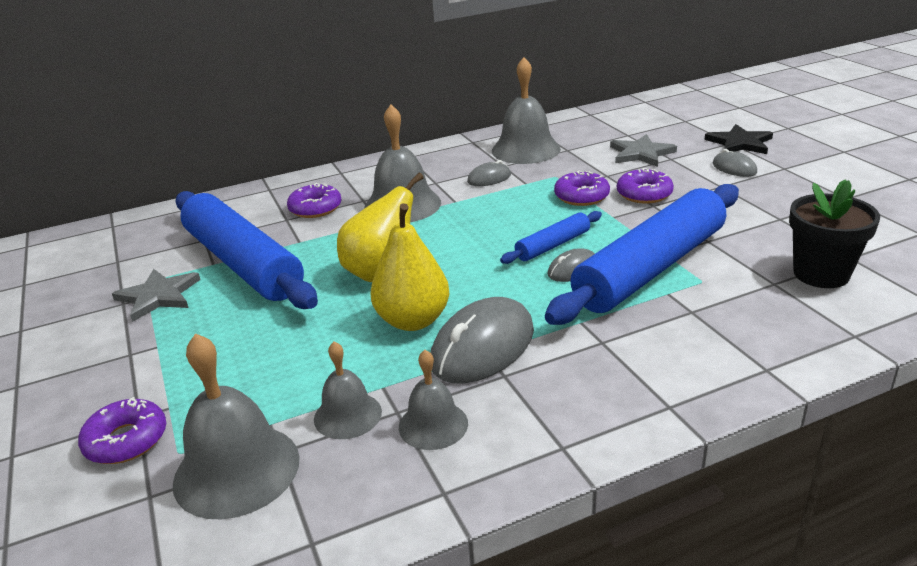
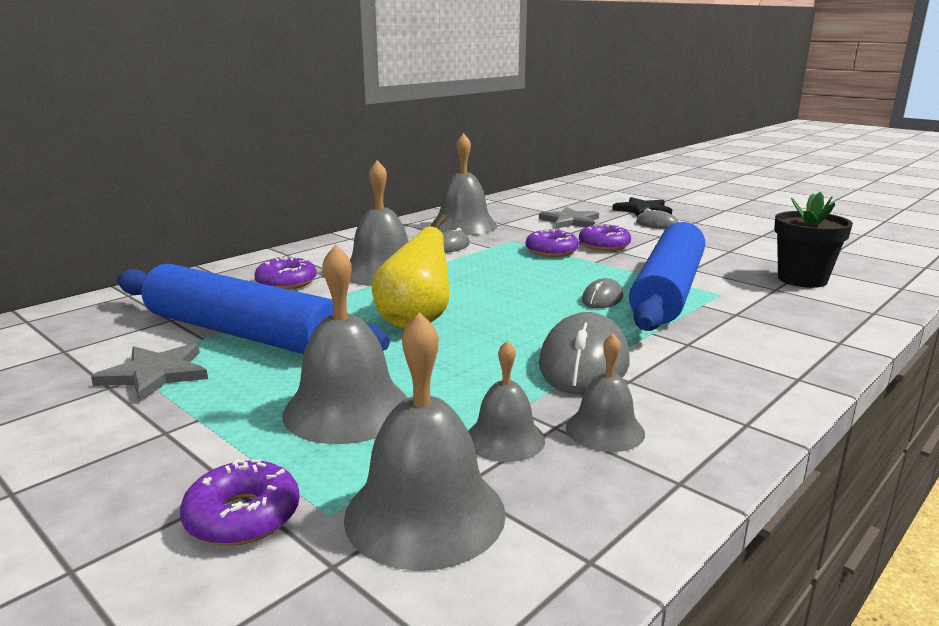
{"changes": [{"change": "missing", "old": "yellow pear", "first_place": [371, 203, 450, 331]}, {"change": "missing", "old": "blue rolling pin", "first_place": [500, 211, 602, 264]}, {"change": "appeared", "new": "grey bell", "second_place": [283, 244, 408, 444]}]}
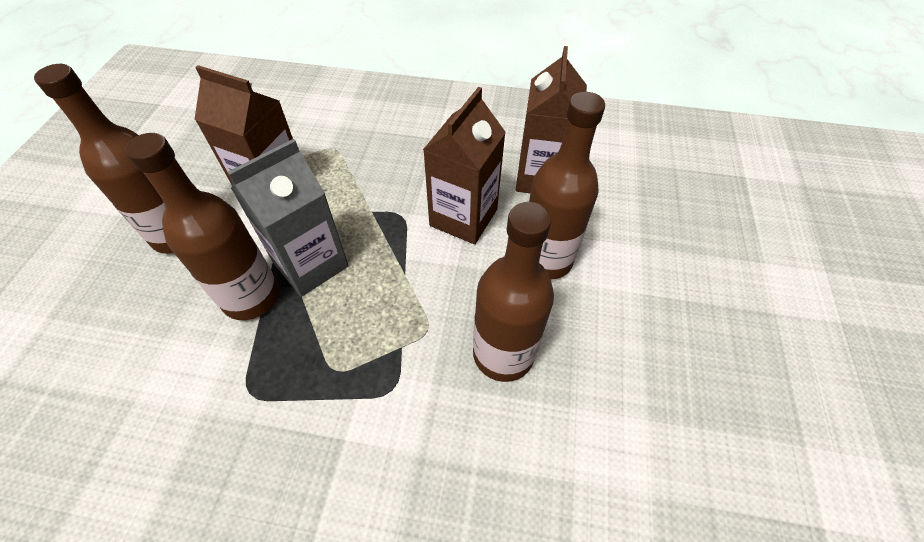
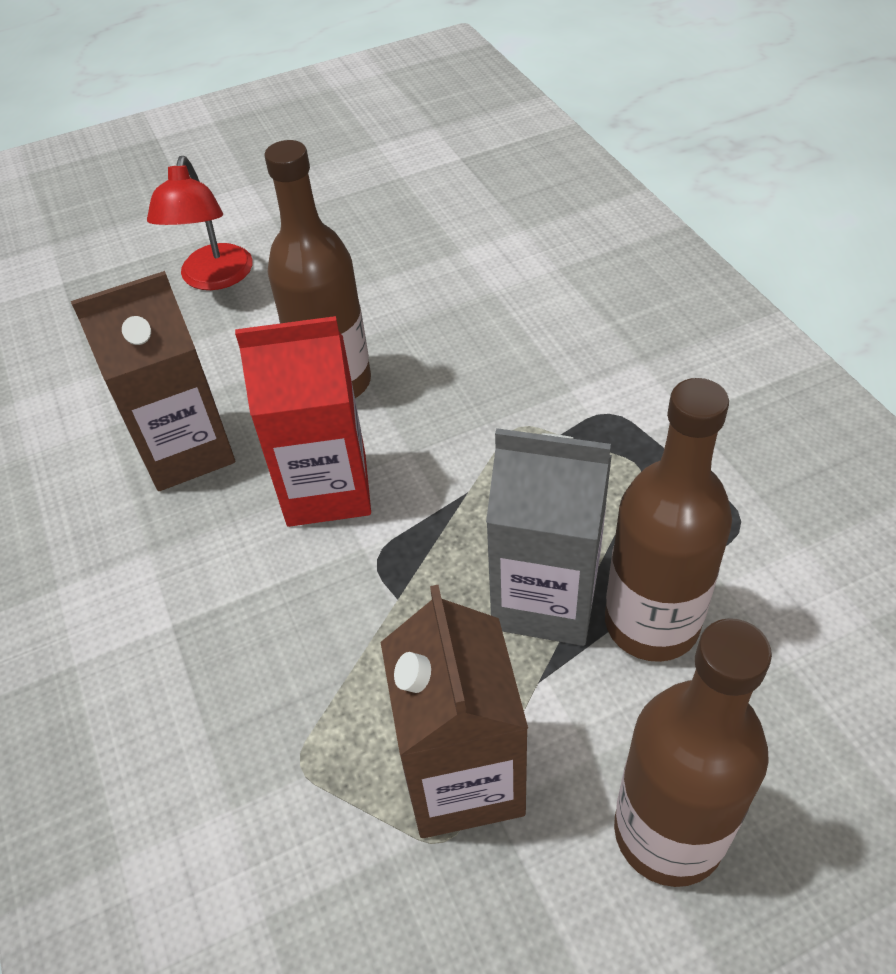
{"changes": [{"change": "missing", "old": "brown bottle", "first_place": [473, 202, 554, 382]}, {"change": "appeared", "new": "red lamp", "second_place": [147, 156, 253, 290]}, {"change": "colour", "old": "brown carton", "new": "red carton", "first_place": [423, 87, 506, 244], "second_place": [235, 316, 371, 527]}]}
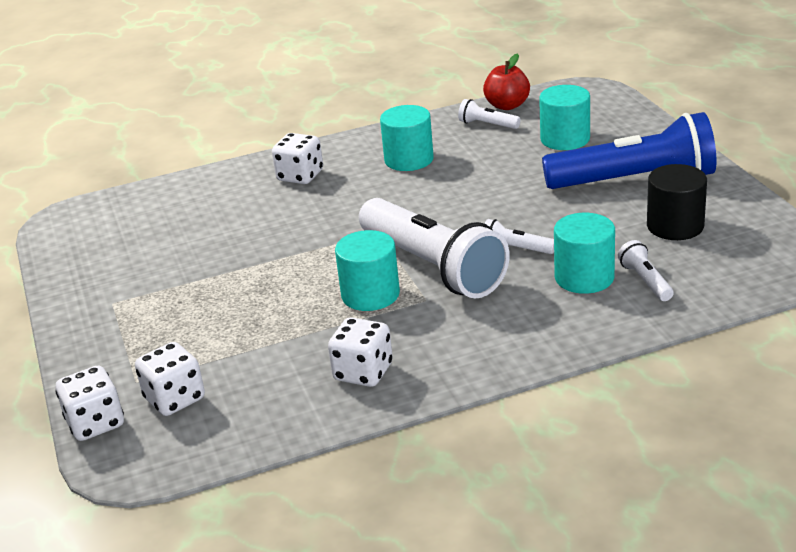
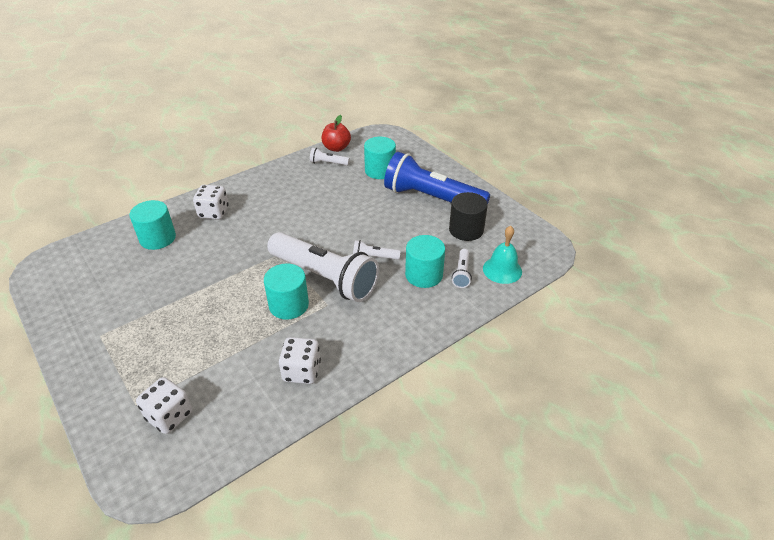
{"changes": [{"change": "missing", "old": "white dice", "first_place": [55, 366, 124, 441]}, {"change": "appeared", "new": "turquoise bell", "second_place": [483, 226, 522, 284]}, {"change": "relocated", "old": "turquoise cylinder", "first_place": [380, 105, 434, 171], "second_place": [129, 200, 176, 250]}, {"change": "spun", "old": "blue flashlight", "first_place": [542, 112, 716, 189], "second_place": [384, 152, 490, 204], "degrees": -135}, {"change": "spun", "old": "white flashlight", "first_place": [618, 240, 674, 301], "second_place": [452, 249, 472, 288], "degrees": -135}]}
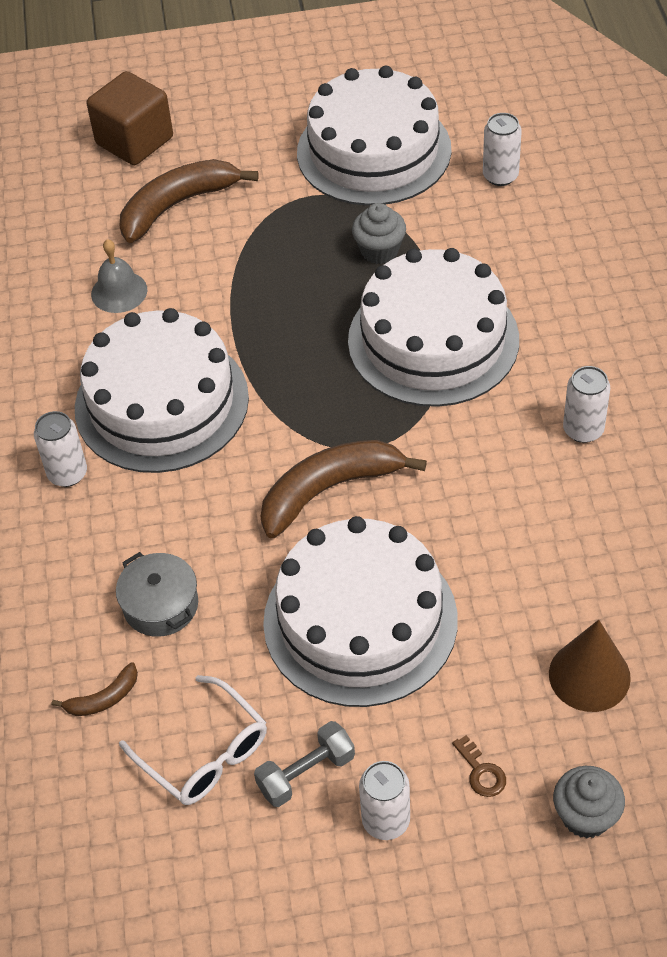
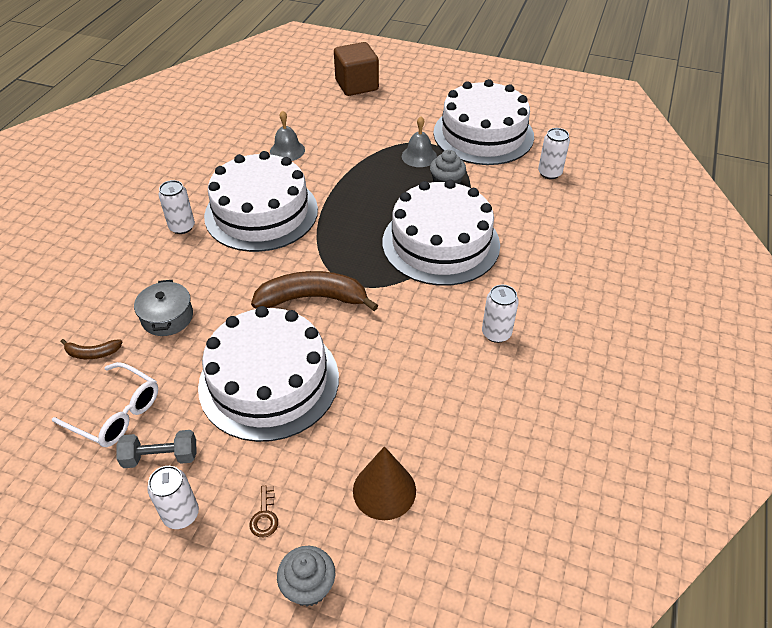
{"changes": [{"change": "missing", "old": "brown banana", "first_place": [120, 159, 259, 243]}, {"change": "appeared", "new": "grey bell", "second_place": [402, 116, 437, 167]}, {"change": "spun", "old": "white glasses", "first_place": [119, 675, 267, 805], "second_place": [52, 362, 158, 447], "degrees": -45}]}
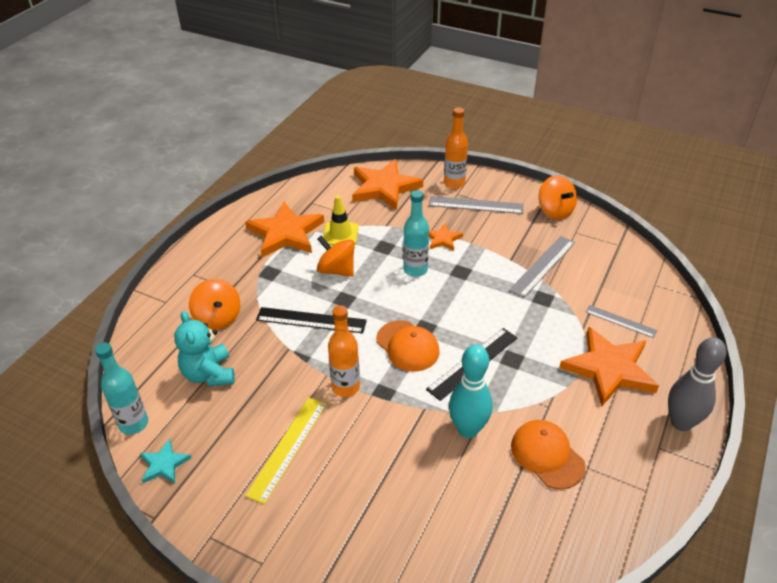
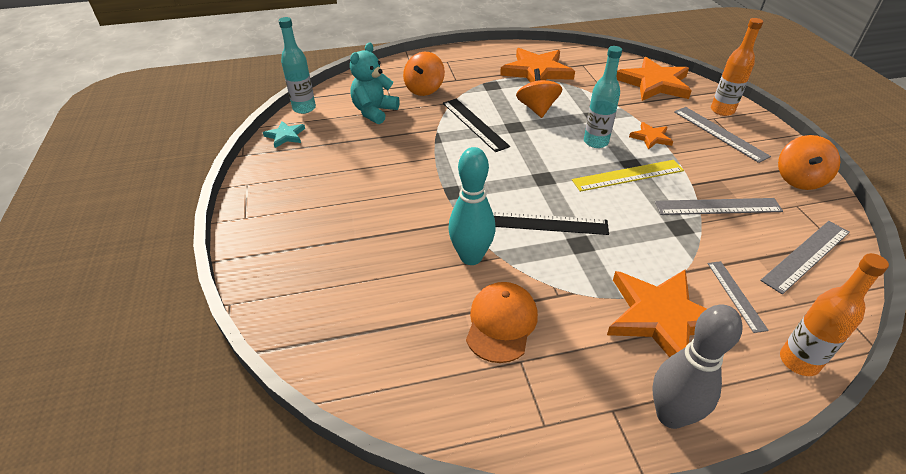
{"changes": [{"change": "missing", "old": "yellow traffic cone", "first_place": [323, 196, 359, 245]}, {"change": "missing", "old": "orange cap", "first_place": [376, 320, 440, 372]}, {"change": "appeared", "new": "grey ruler", "second_place": [760, 221, 850, 294]}, {"change": "relocated", "old": "yellow ruler", "first_place": [245, 398, 326, 504], "second_place": [572, 160, 684, 192]}, {"change": "relocated", "old": "orange bottle", "first_place": [328, 305, 360, 397], "second_place": [780, 253, 889, 376]}]}
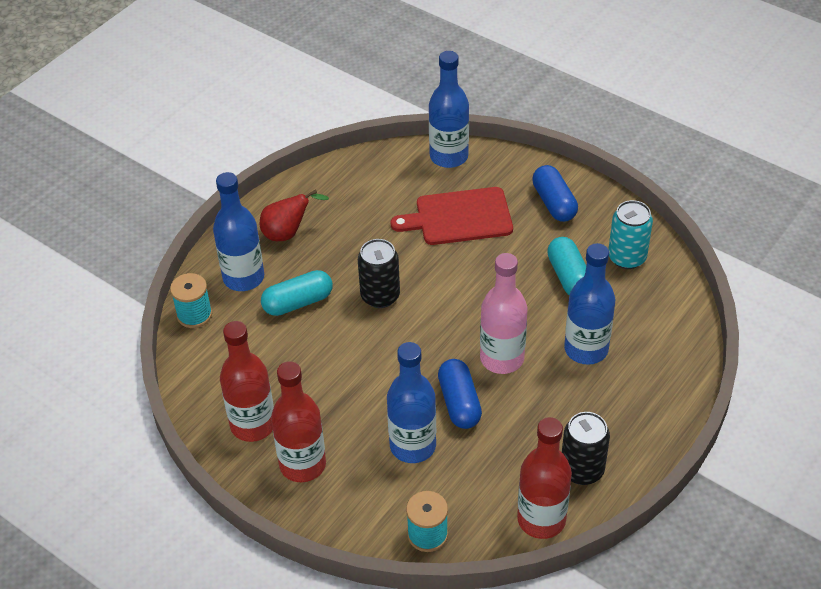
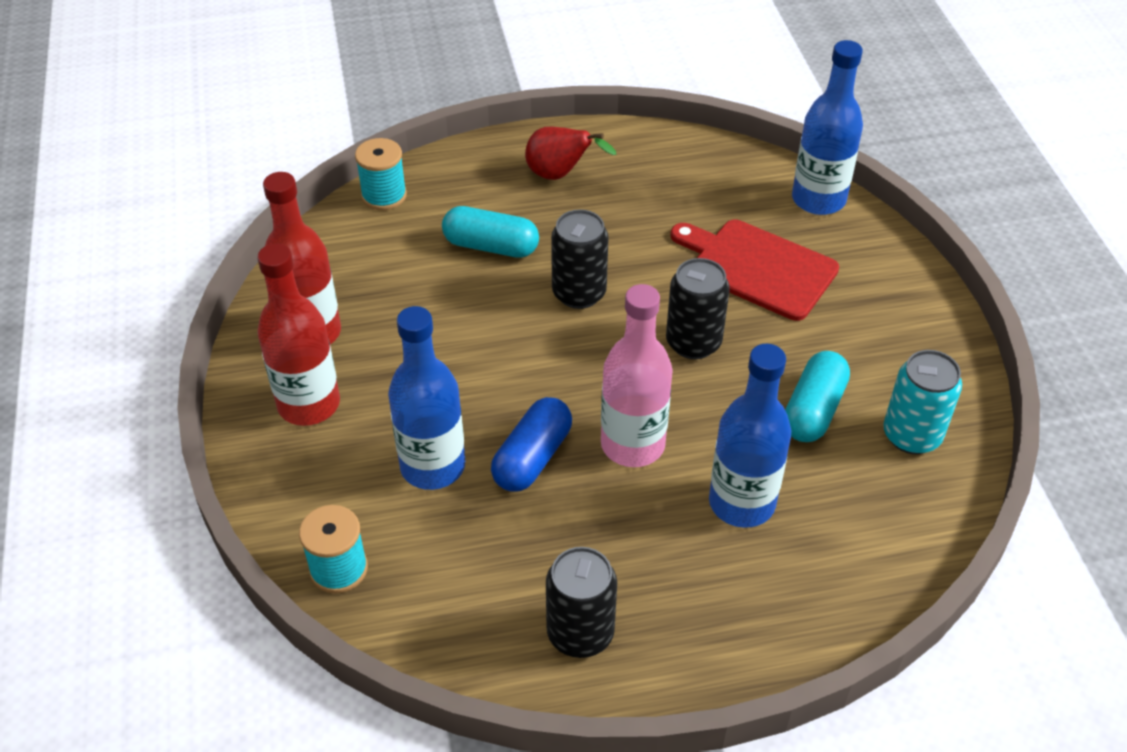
{"changes": [{"change": "missing", "old": "blue bottle", "first_place": [213, 172, 264, 291]}, {"change": "missing", "old": "red bottle", "first_place": [517, 417, 572, 539]}, {"change": "missing", "old": "blue capsule", "first_place": [532, 165, 578, 222]}, {"change": "appeared", "new": "black can", "second_place": [666, 258, 730, 359]}]}
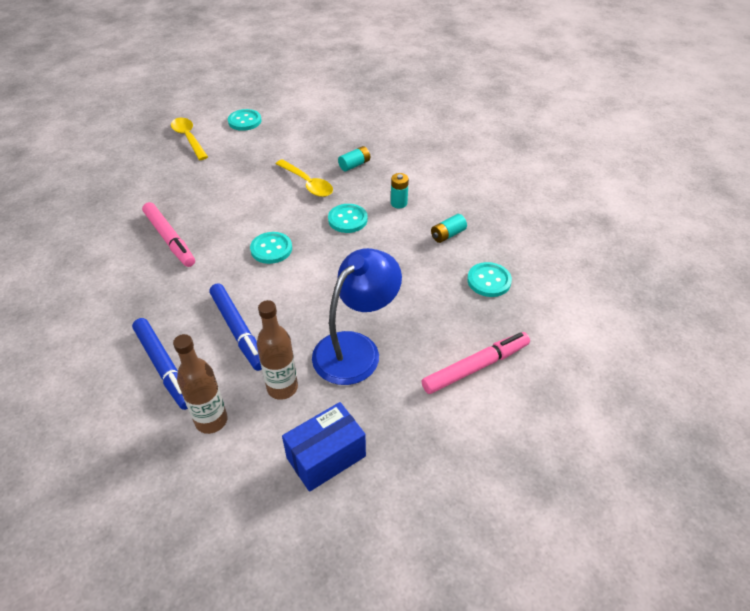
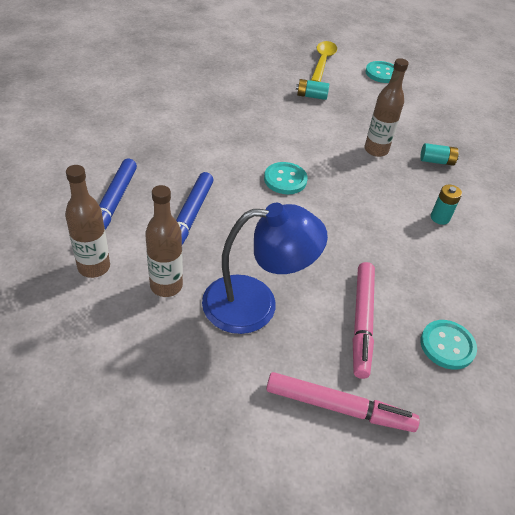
{"changes": [{"change": "missing", "old": "blue box", "first_place": [282, 402, 366, 492]}, {"change": "missing", "old": "turquoise button", "first_place": [328, 204, 368, 233]}, {"change": "relocated", "old": "pink marker", "first_place": [142, 202, 195, 267], "second_place": [353, 262, 375, 379]}, {"change": "relocated", "old": "turquoise battery", "first_place": [431, 214, 467, 243], "second_place": [296, 79, 329, 100]}, {"change": "exchanged", "old": "yellow spoon", "new": "brown bottle", "first_place": [276, 159, 333, 197], "second_place": [364, 58, 409, 157]}]}
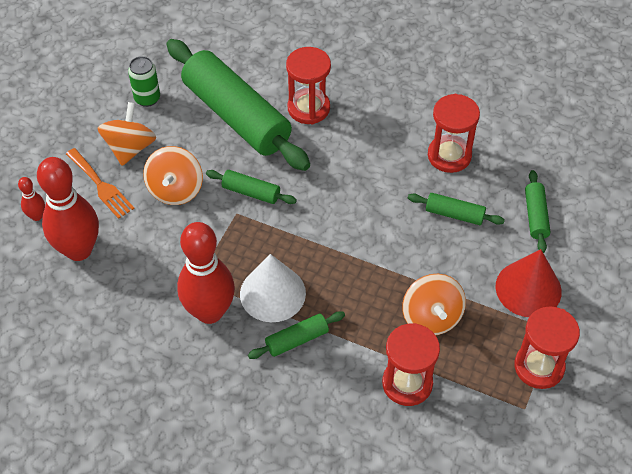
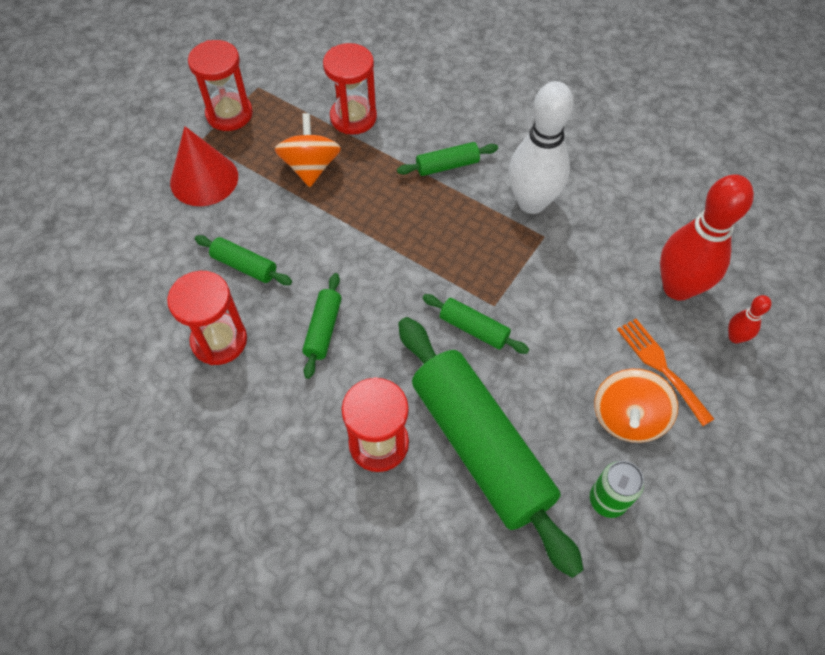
{"changes": [{"change": "missing", "old": "orange spinning top", "first_place": [143, 146, 203, 205]}, {"change": "missing", "old": "white cone", "first_place": [240, 254, 306, 322]}, {"change": "relocated", "old": "green rolling pin", "first_place": [525, 170, 550, 253], "second_place": [302, 273, 341, 379]}, {"change": "colour", "old": "red bowling pin", "new": "white bowling pin", "first_place": [177, 222, 235, 324], "second_place": [509, 81, 574, 214]}]}
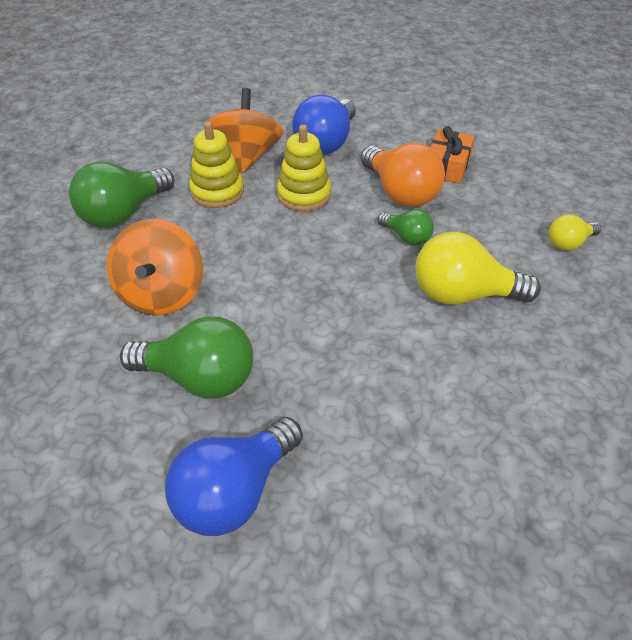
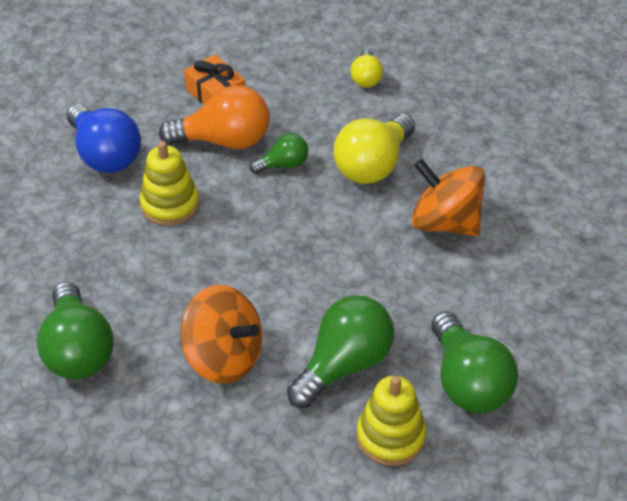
{"changes": [{"change": "relocated", "old": "yellow stacking toy", "first_place": [189, 121, 244, 208], "second_place": [356, 376, 426, 466]}, {"change": "relocated", "old": "orange spinning top", "first_place": [208, 88, 283, 173], "second_place": [411, 159, 485, 236]}, {"change": "colour", "old": "blue light bulb", "new": "green light bulb", "first_place": [165, 417, 303, 536], "second_place": [431, 311, 518, 413]}]}
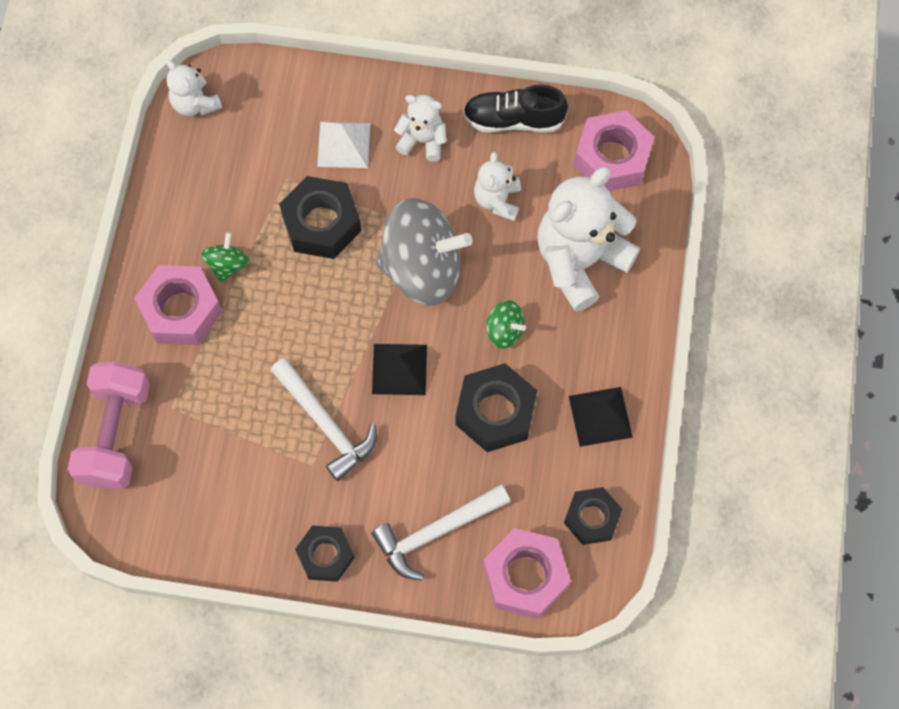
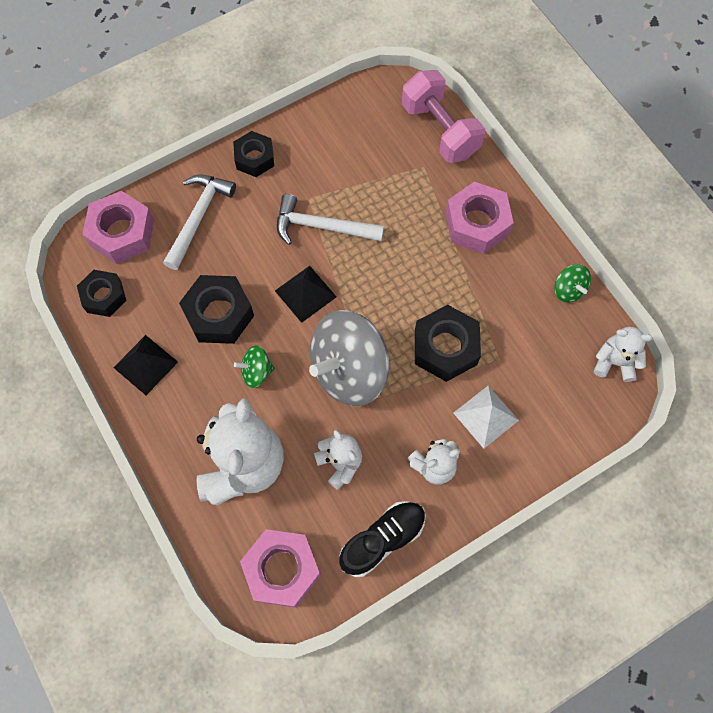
{"changes": [{"change": "relocated", "old": "green spinning top", "first_place": [201, 232, 249, 283], "second_place": [554, 264, 591, 303]}]}
